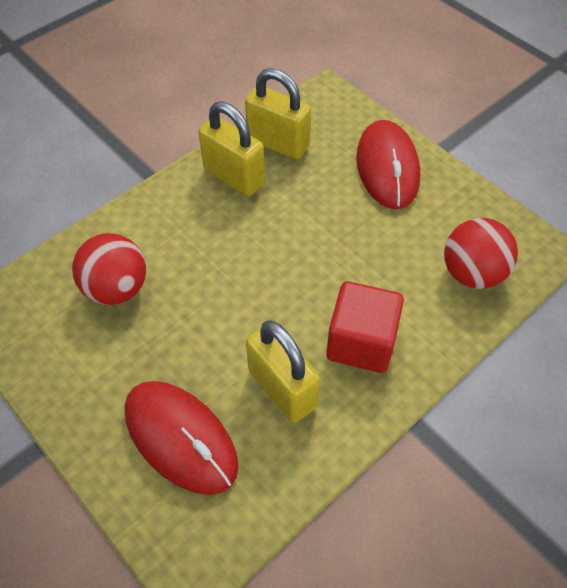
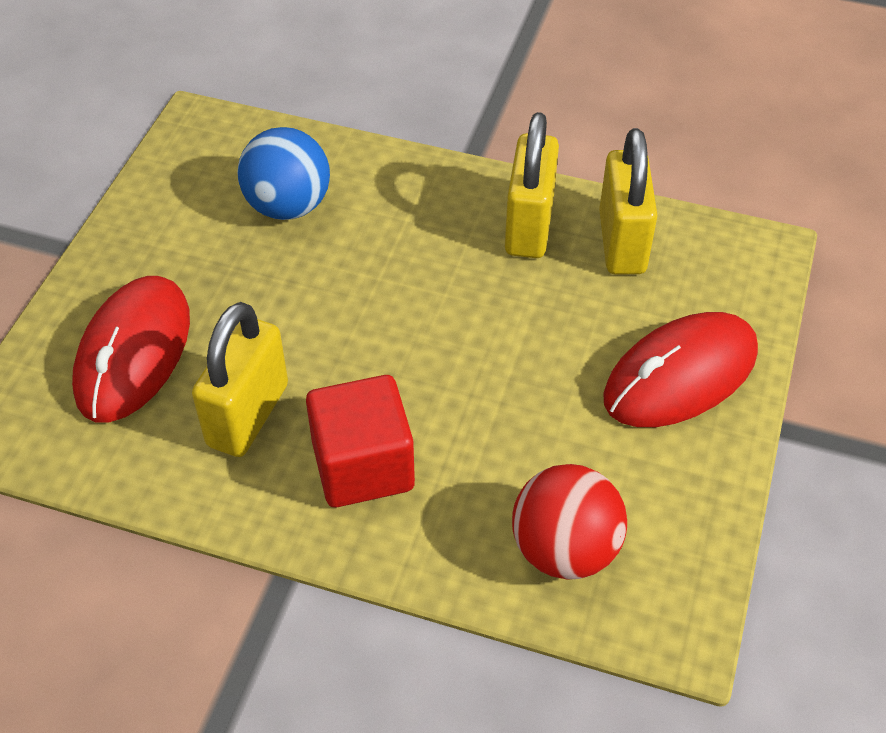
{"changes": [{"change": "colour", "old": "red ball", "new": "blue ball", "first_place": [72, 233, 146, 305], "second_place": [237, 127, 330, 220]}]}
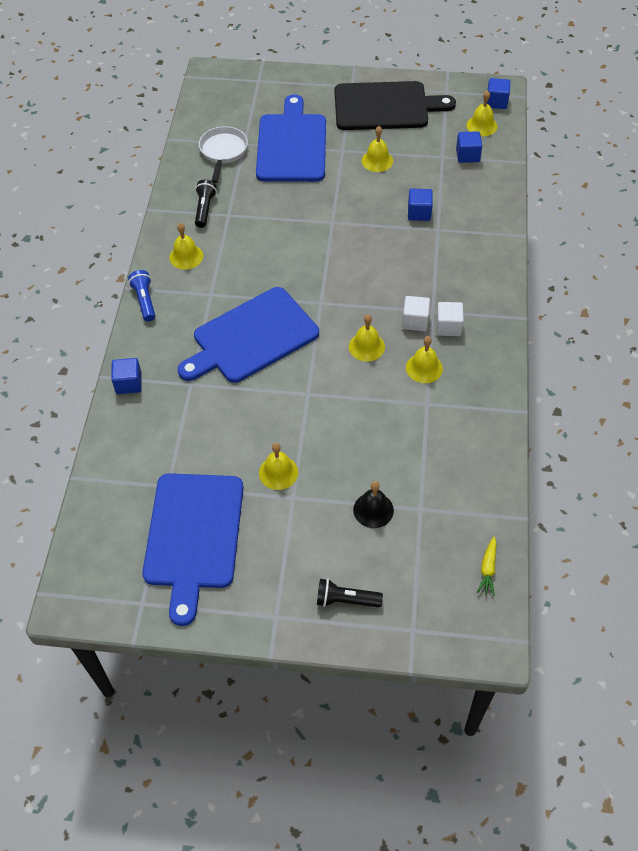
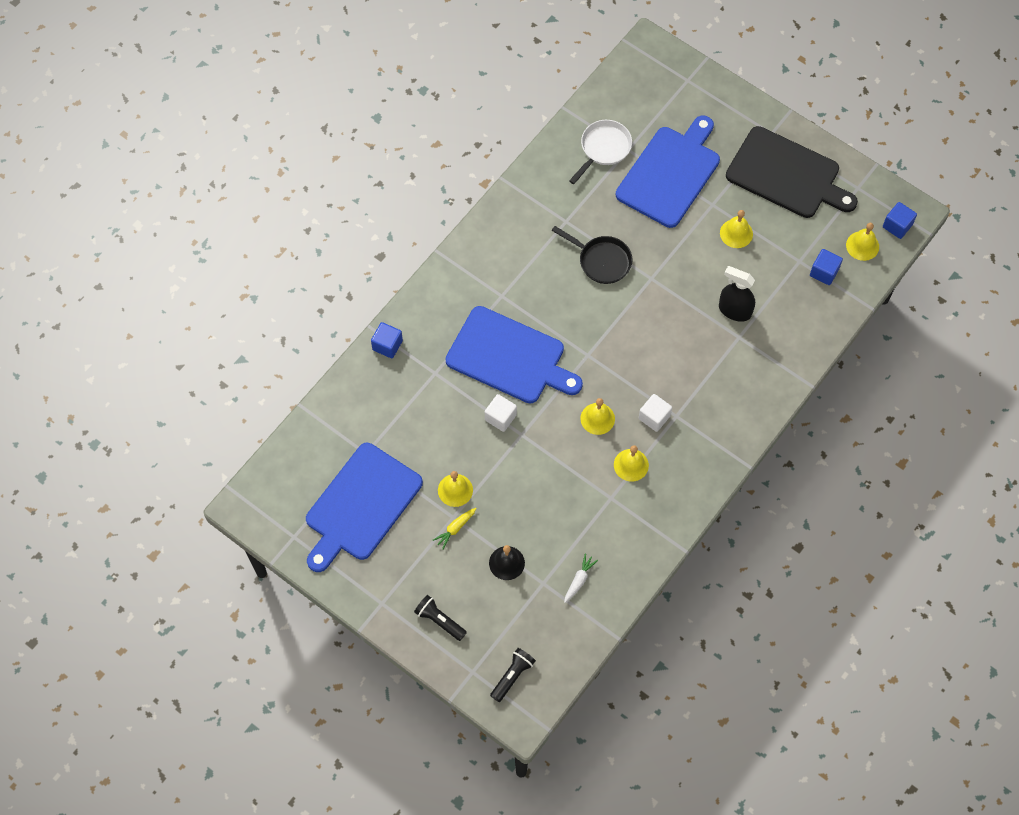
{"changes": [{"change": "missing", "old": "blue flashlight", "first_place": [128, 270, 155, 322]}, {"change": "missing", "old": "yellow bell", "first_place": [169, 223, 203, 270]}, {"change": "appeared", "new": "black pan", "second_place": [552, 226, 633, 284]}, {"change": "appeared", "new": "white carrot", "second_place": [564, 553, 598, 603]}, {"change": "relocated", "old": "black flashlight", "first_place": [195, 180, 217, 228], "second_place": [490, 648, 536, 702]}, {"change": "relocated", "old": "white cube", "first_place": [436, 302, 464, 336], "second_place": [485, 394, 517, 432]}, {"change": "relocated", "old": "yellow carrot", "first_place": [477, 536, 497, 596], "second_place": [433, 508, 477, 550]}, {"change": "exchanged", "old": "blue cube", "new": "black spray bottle", "first_place": [408, 189, 433, 221], "second_place": [719, 266, 755, 322]}, {"change": "spun", "old": "blue cutting board", "first_place": [178, 287, 319, 383], "second_place": [445, 306, 583, 403], "degrees": -150}]}
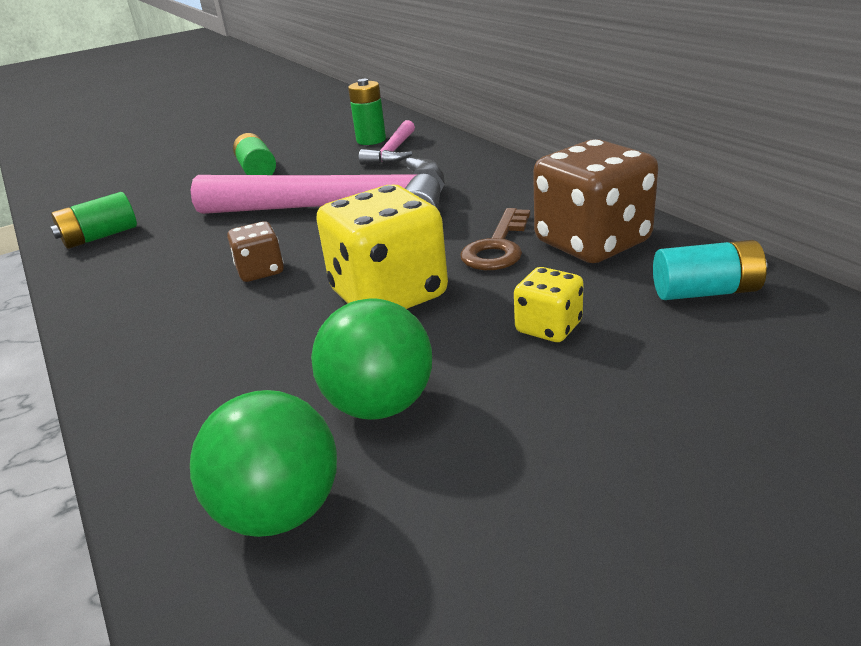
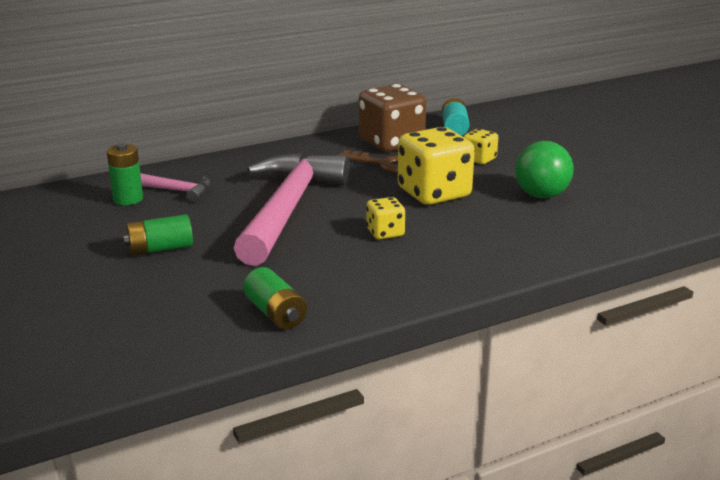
{"changes": [{"change": "missing", "old": "green ball", "first_place": [190, 390, 337, 537]}, {"change": "colour", "old": "brown dice", "new": "yellow dice", "first_place": [227, 221, 284, 282], "second_place": [366, 197, 405, 239]}]}
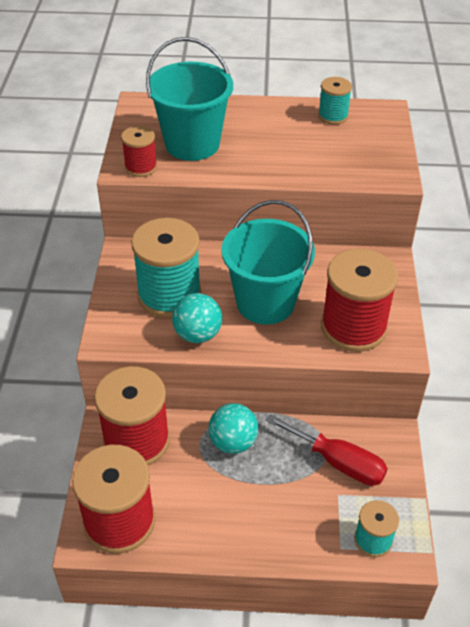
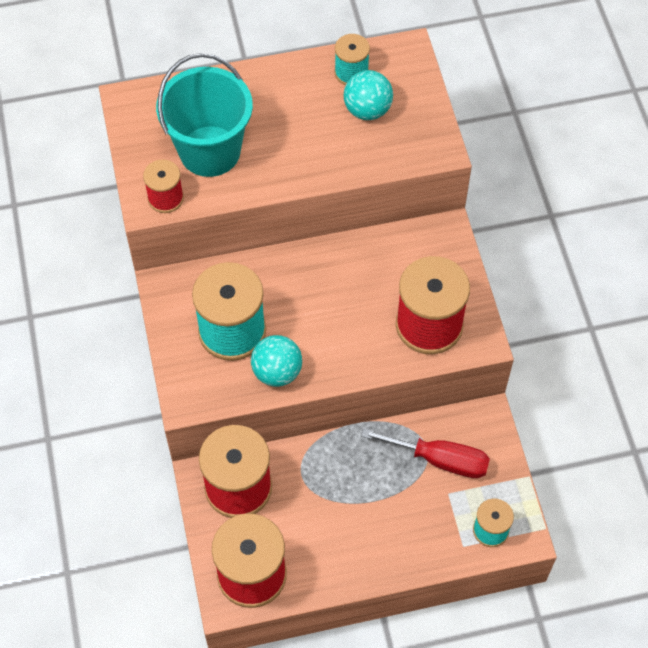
{"changes": [{"change": "missing", "old": "turquoise bucket", "first_place": [221, 200, 315, 325]}, {"change": "relocated", "old": "turquoise ball", "first_place": [208, 403, 258, 454], "second_place": [344, 70, 393, 120]}]}
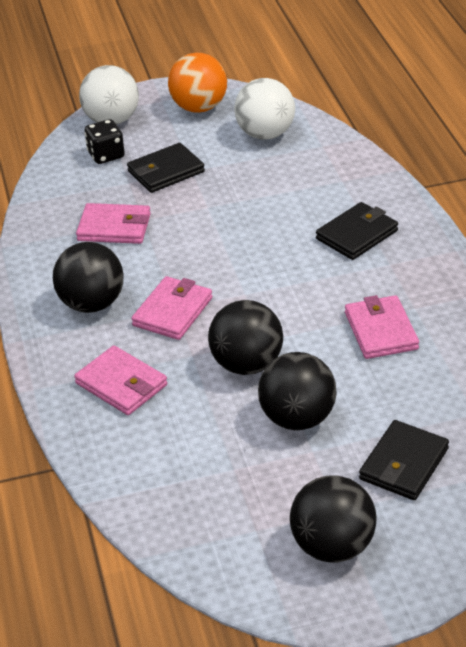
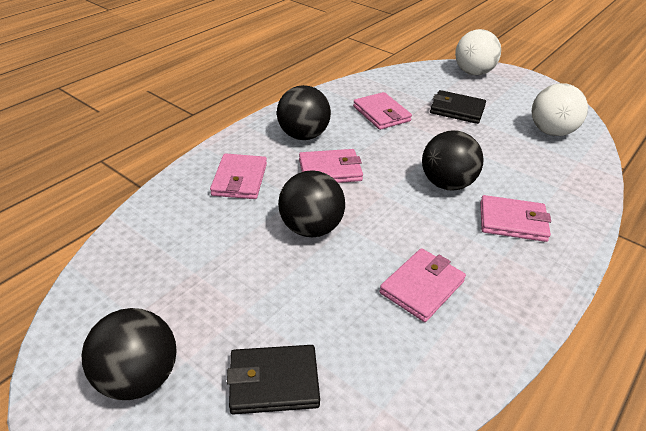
{"changes": [{"change": "missing", "old": "black dice", "first_place": [84, 119, 125, 164]}, {"change": "missing", "old": "orange ball", "first_place": [168, 53, 227, 113]}, {"change": "relocated", "old": "black ball", "first_place": [258, 352, 337, 430], "second_place": [422, 130, 484, 190]}, {"change": "colour", "old": "black wallet", "new": "pink wallet", "first_place": [316, 202, 398, 260], "second_place": [480, 195, 551, 242]}]}
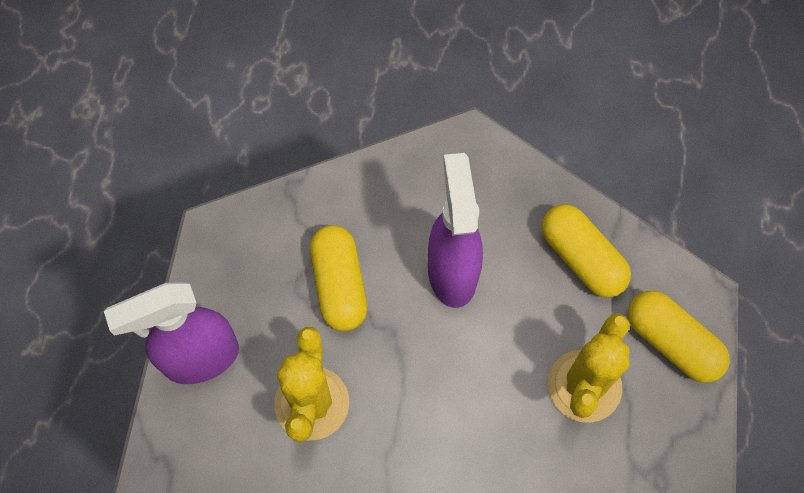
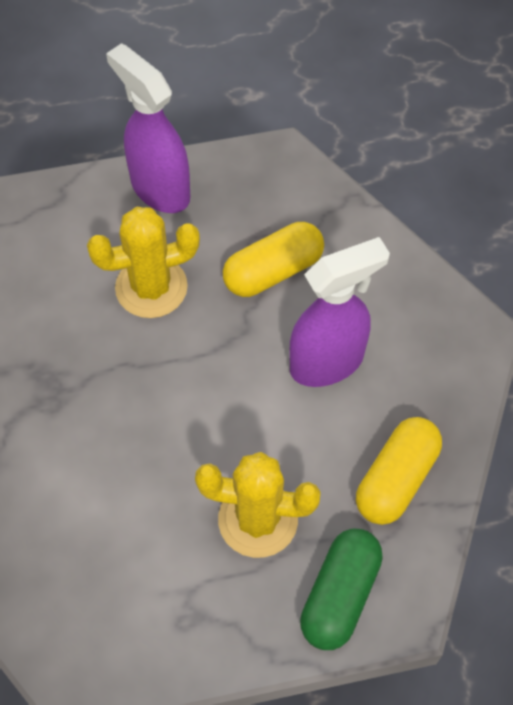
{"changes": [{"change": "colour", "old": "yellow capsule", "new": "green capsule", "first_place": [628, 291, 730, 383], "second_place": [300, 528, 383, 650]}]}
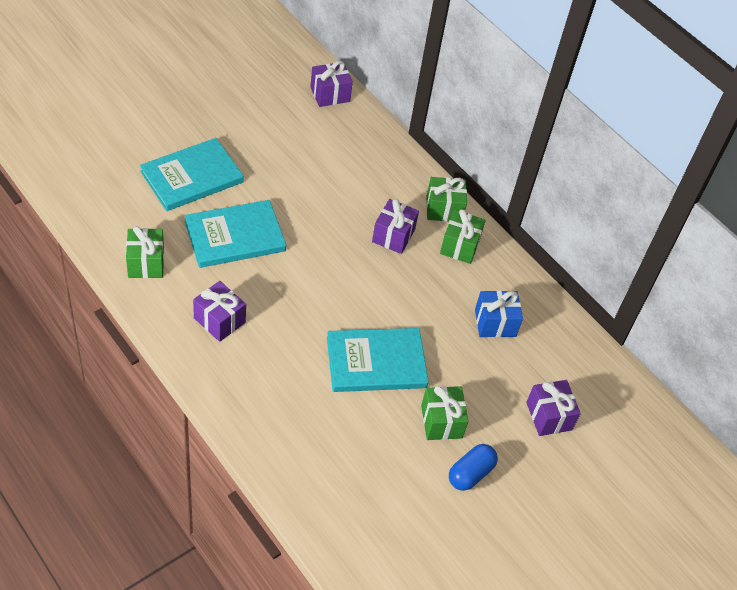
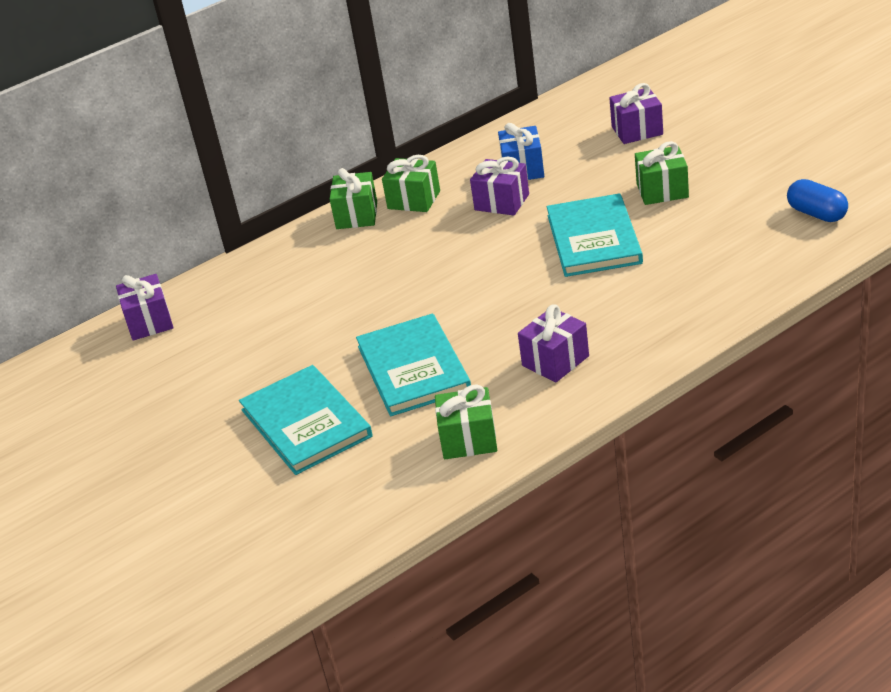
{"changes": [{"change": "relocated", "old": "purple gift", "first_place": [372, 199, 419, 254], "second_place": [470, 156, 529, 216]}, {"change": "relocated", "old": "blue capsule", "first_place": [449, 444, 498, 491], "second_place": [787, 179, 848, 222]}]}
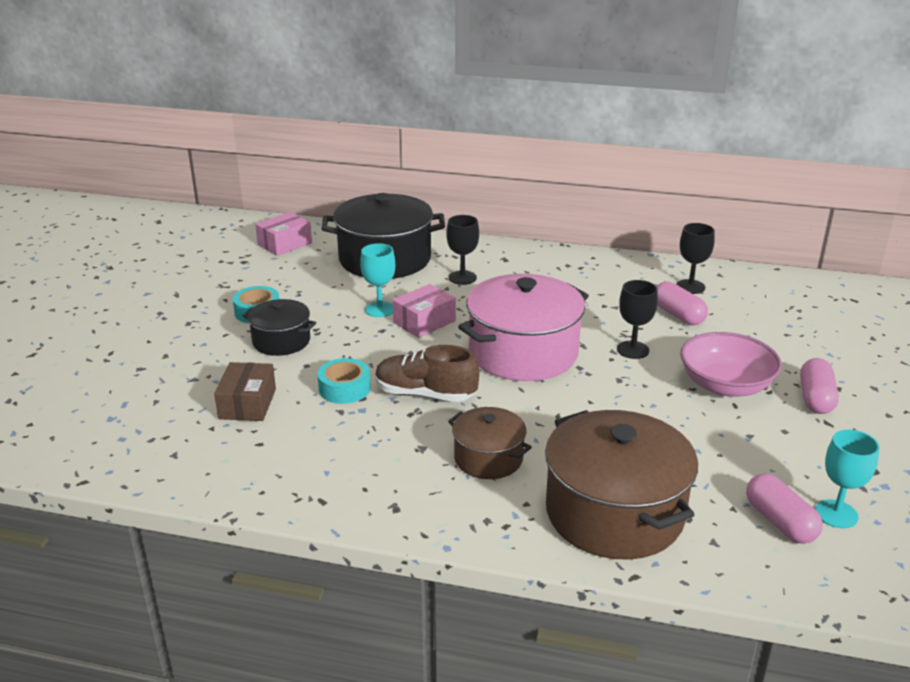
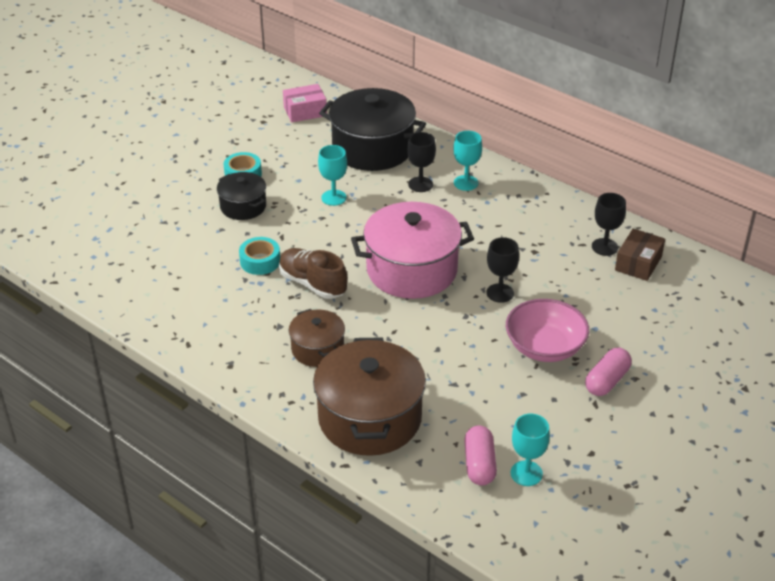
{"changes": [{"change": "missing", "old": "pink box", "first_place": [393, 284, 456, 338]}, {"change": "missing", "old": "pink capsule", "first_place": [656, 281, 708, 325]}, {"change": "appeared", "new": "turquoise goblet", "second_place": [453, 131, 482, 191]}, {"change": "relocated", "old": "brown box", "first_place": [214, 362, 276, 421], "second_place": [615, 229, 665, 281]}]}
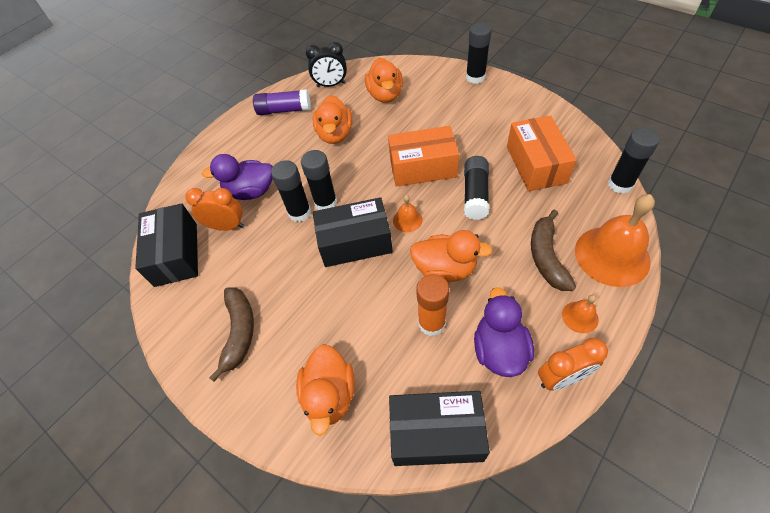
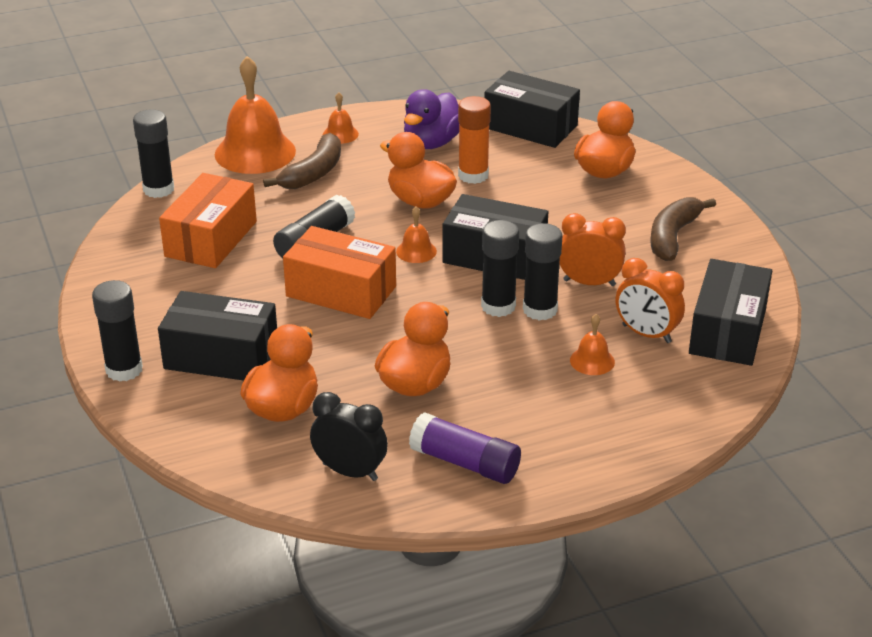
{"changes": [{"change": "appeared", "new": "black box", "second_place": [158, 291, 277, 381]}, {"change": "relocated", "old": "orange clock", "first_place": [538, 338, 608, 391], "second_place": [559, 213, 626, 286]}, {"change": "exchanged", "old": "purple duck", "new": "orange bell", "first_place": [202, 154, 273, 200], "second_place": [570, 314, 615, 375]}]}
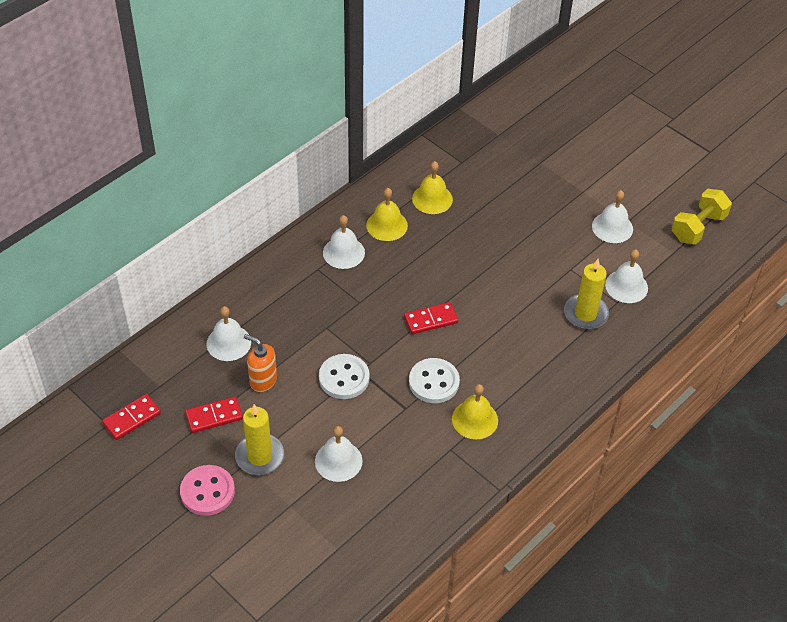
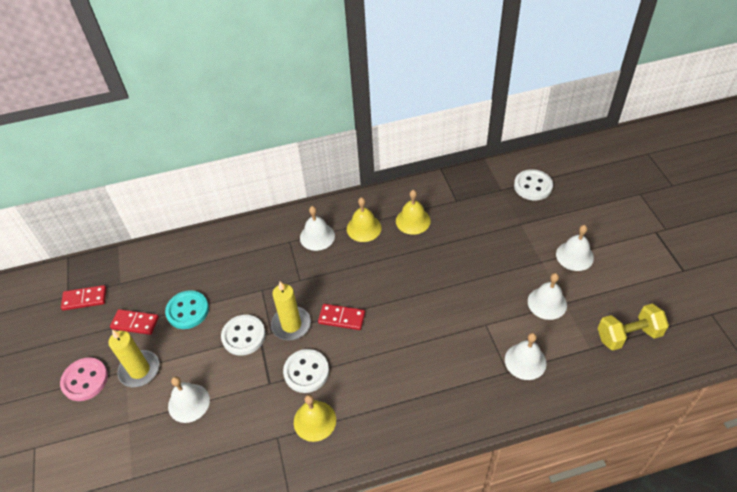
{"changes": [{"change": "appeared", "new": "white button", "second_place": [514, 169, 553, 201]}, {"change": "relocated", "old": "white bell", "first_place": [207, 306, 251, 361], "second_place": [556, 225, 594, 271]}, {"change": "relocated", "old": "yellow candle", "first_place": [564, 259, 609, 329], "second_place": [271, 282, 311, 340]}, {"change": "exchanged", "old": "orange soap dispenser", "new": "turquoise button", "first_place": [244, 334, 277, 392], "second_place": [165, 290, 209, 329]}]}
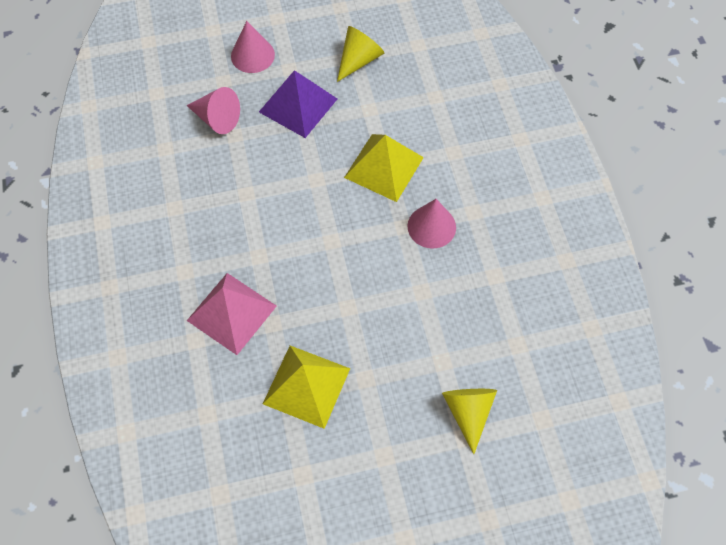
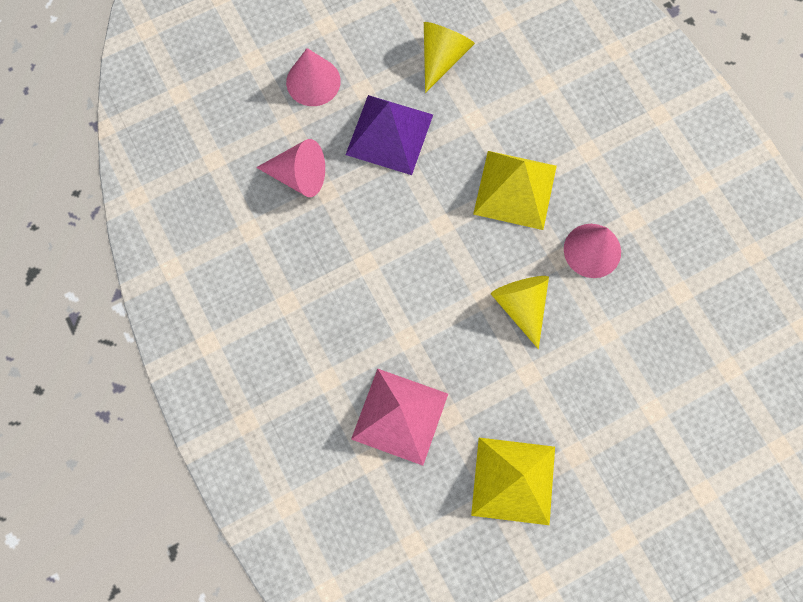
{"changes": [{"change": "relocated", "old": "yellow cone", "first_place": [442, 389, 497, 454], "second_place": [491, 276, 549, 349]}]}
